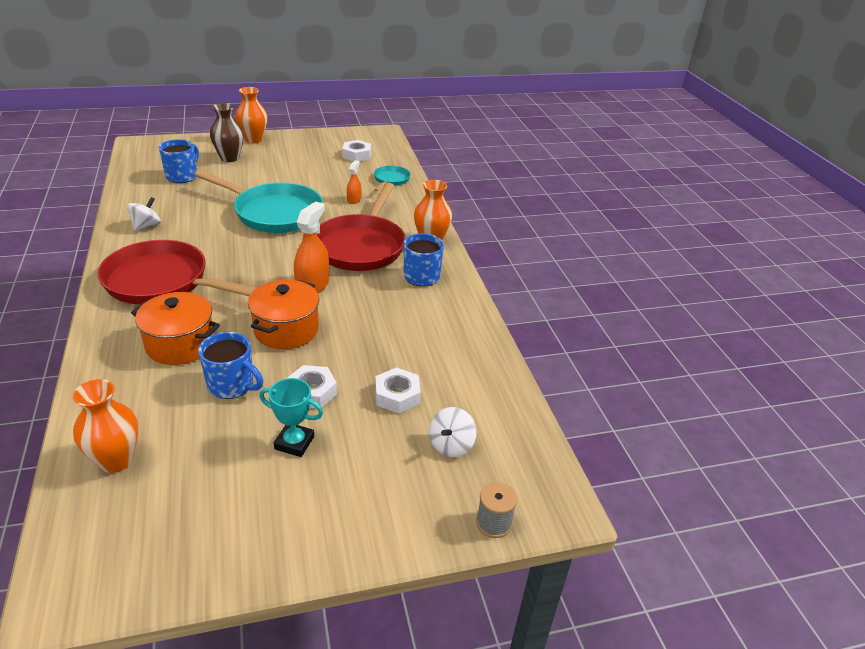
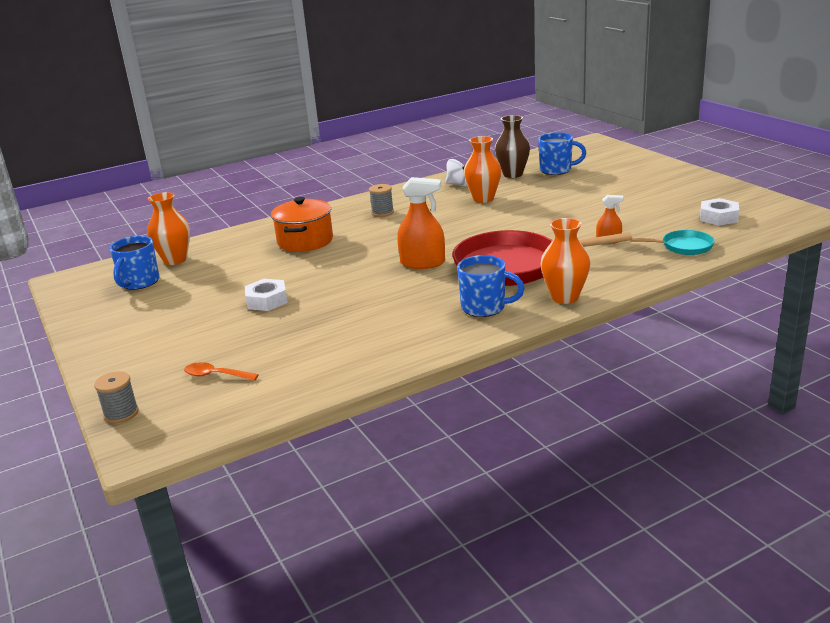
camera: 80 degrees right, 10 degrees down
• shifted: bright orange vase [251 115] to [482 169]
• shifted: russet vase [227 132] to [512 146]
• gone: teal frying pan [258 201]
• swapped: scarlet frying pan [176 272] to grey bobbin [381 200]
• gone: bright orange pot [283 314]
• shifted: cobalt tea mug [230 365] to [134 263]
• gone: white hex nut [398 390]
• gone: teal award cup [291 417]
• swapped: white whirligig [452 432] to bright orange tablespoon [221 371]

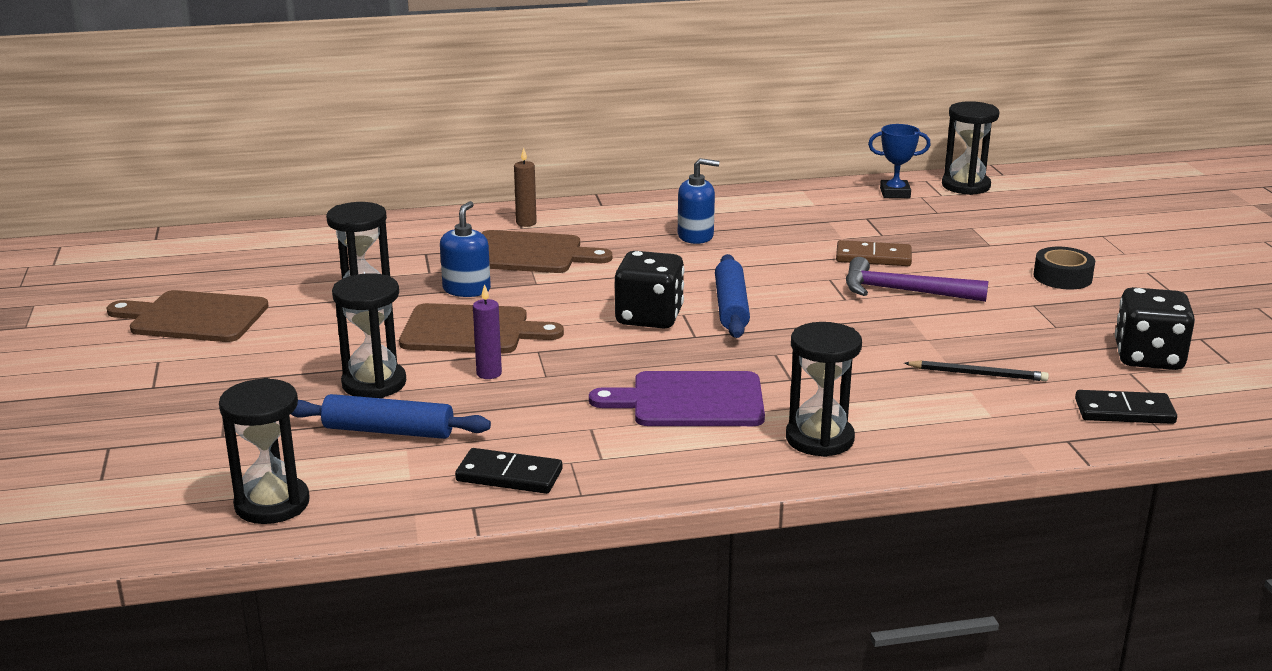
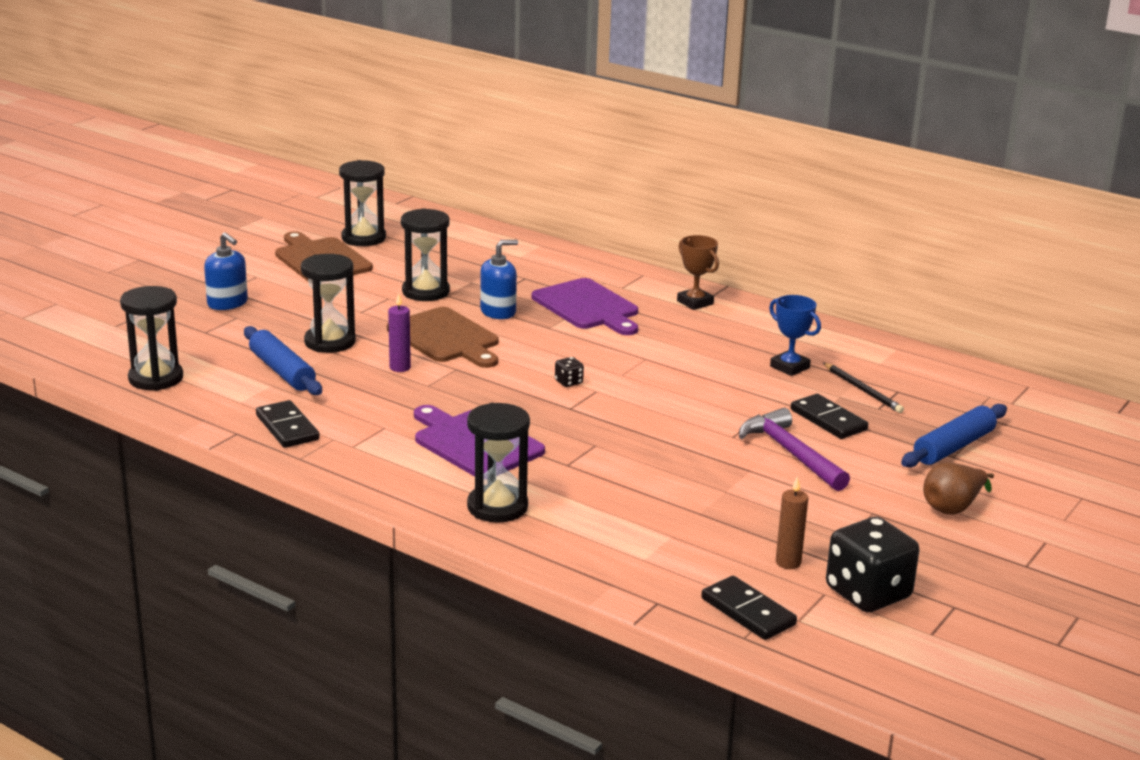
camera: 45 degrees right, 0 degrees up
• shifted: ebony hourglass [970 148] to [362 203]
• shifted: cobalt award cup [899 161] to [795 335]
• shifted: russet candle [525 187] to [792 522]
• shifted: cobalt soap dispenser [698 201] to [226 271]
• repainted: russet cutting board [547 251] to purple cutting board [585 306]
• repainted: russet domino [874 253] to ebony domino [829 416]
• swapped: ebony tape [1064 268] to russet pear [958 488]
• scaled: ebony die [649 290] = [569 372] x0.41
• shifted: cobalt dough roller [732 296] to [954 436]
• shifted: ebony pencil [976 370] to [863 388]
• new: russet award cup [698 272]

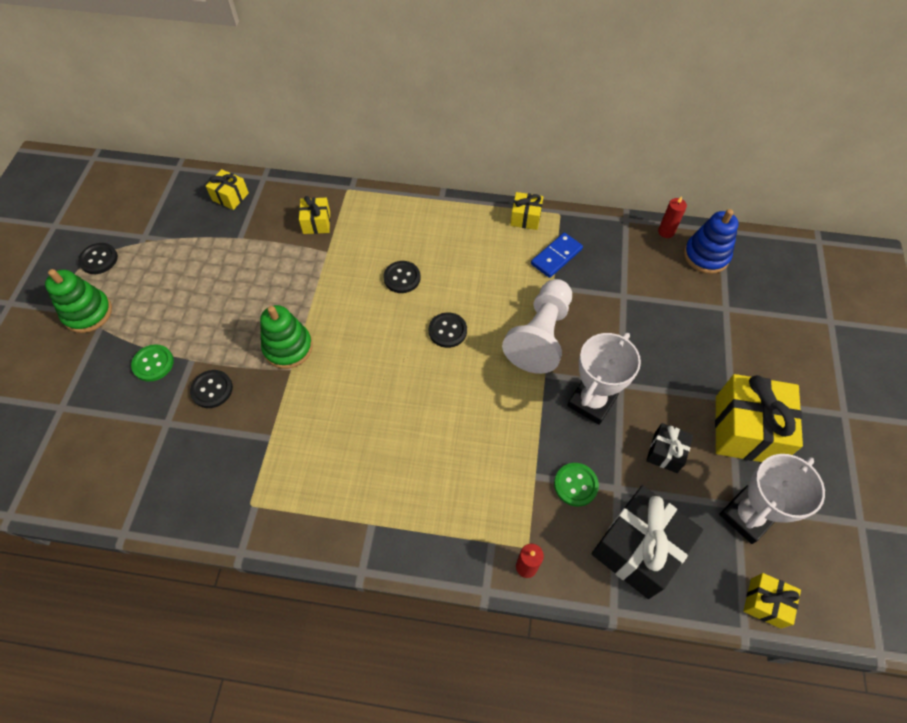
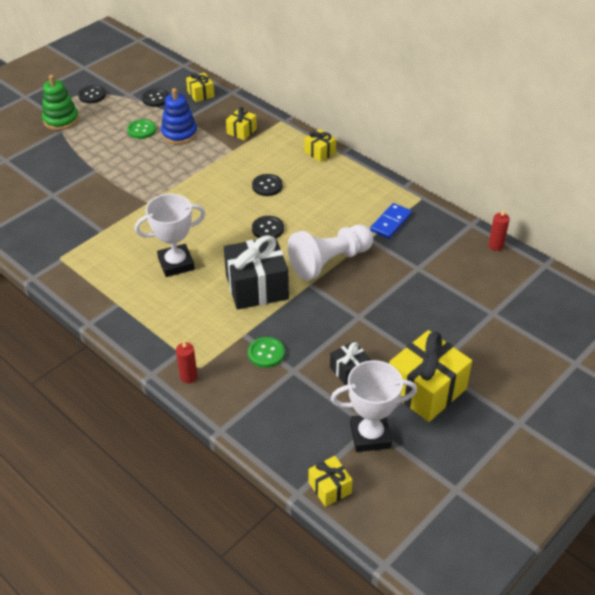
camera: 35 degrees right, 15 degrees down
• shifted: yellow present [526 211] to [320 145]
• shifted: cobalt stacking toy [711 241] to [179 116]
• rotated: cobalt domino [557 255] = [391 221] 45 degrees counterclockwise
• gone: leaf-green stacking toy [286 337]
• shifted: white award cup [604 379] to [170 235]
• shifted: leaf-green button [152 363] to [141 129]
• shifted: ebony button [211 389] to [155 97]
• shifted: ebony present [647 542] to [256 272]

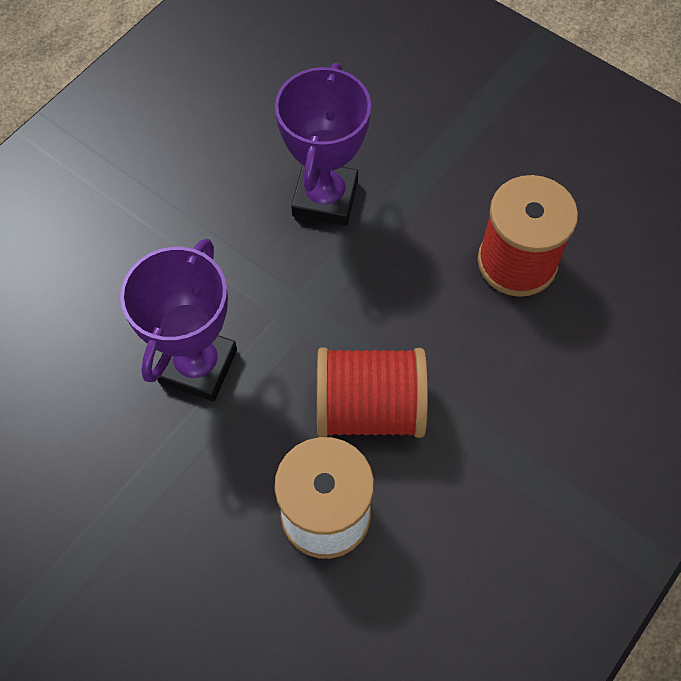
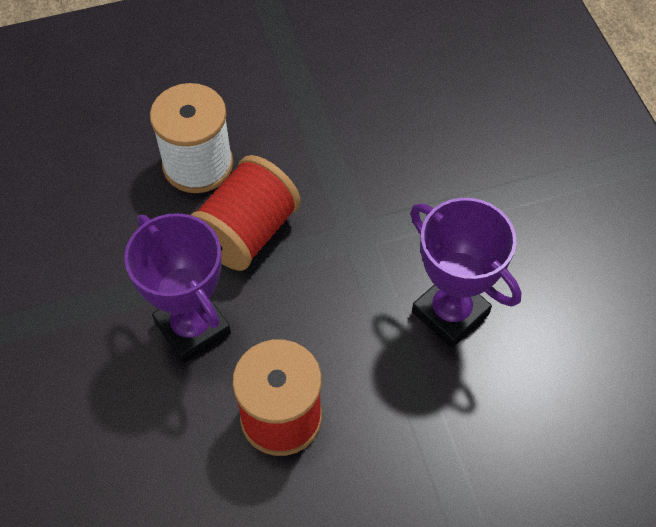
camera: 125 degrees right, 5 degrees down
• shifted: purple award cup [178 320] to [177 288]

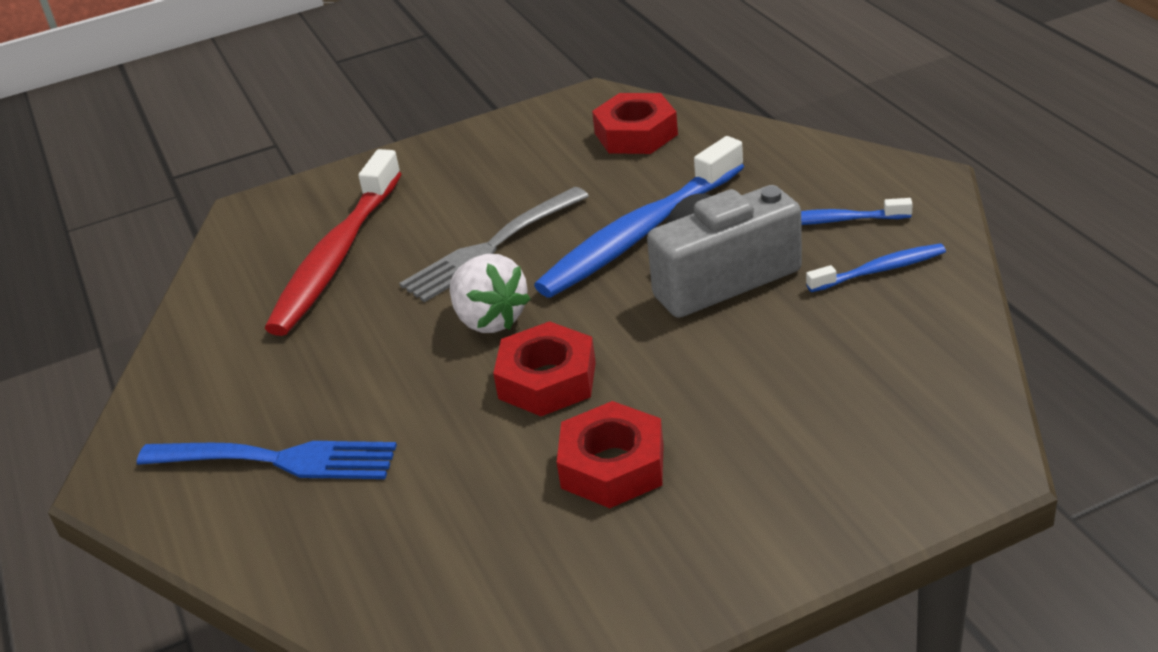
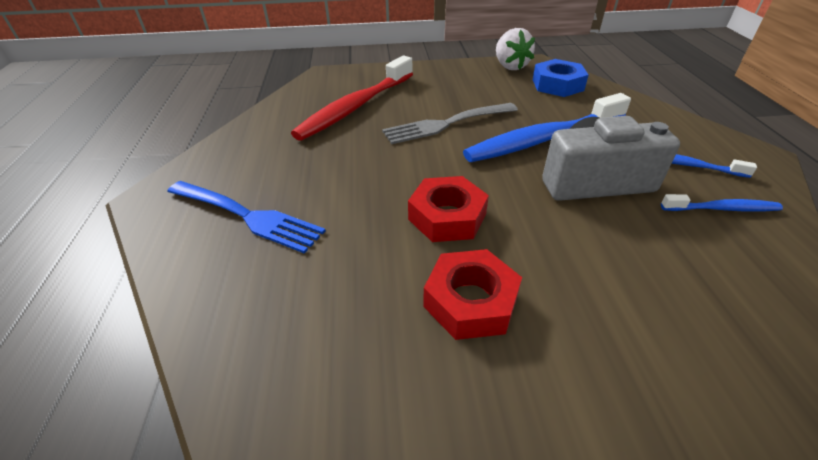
camera: 15 degrees right, 5 degrees up
• repainted: scarlet hex nut [635 123] to cobalt hex nut [561 78]
• shifted: white berry [490 293] to [515 49]

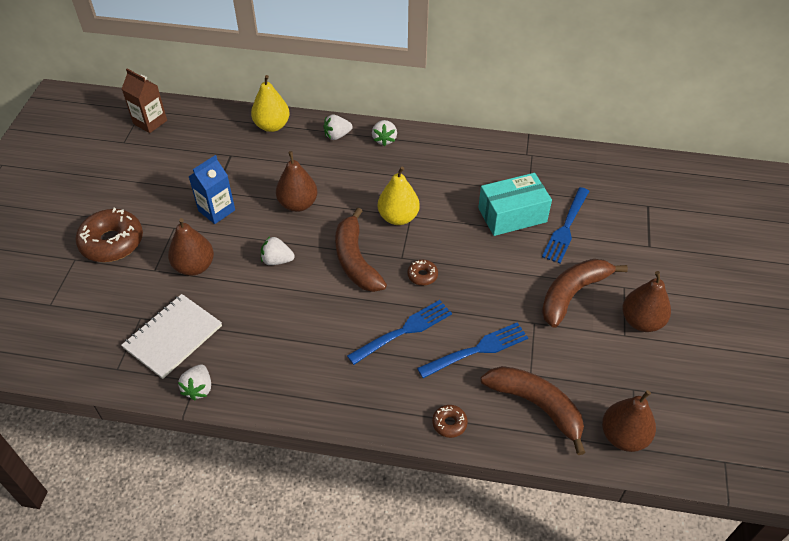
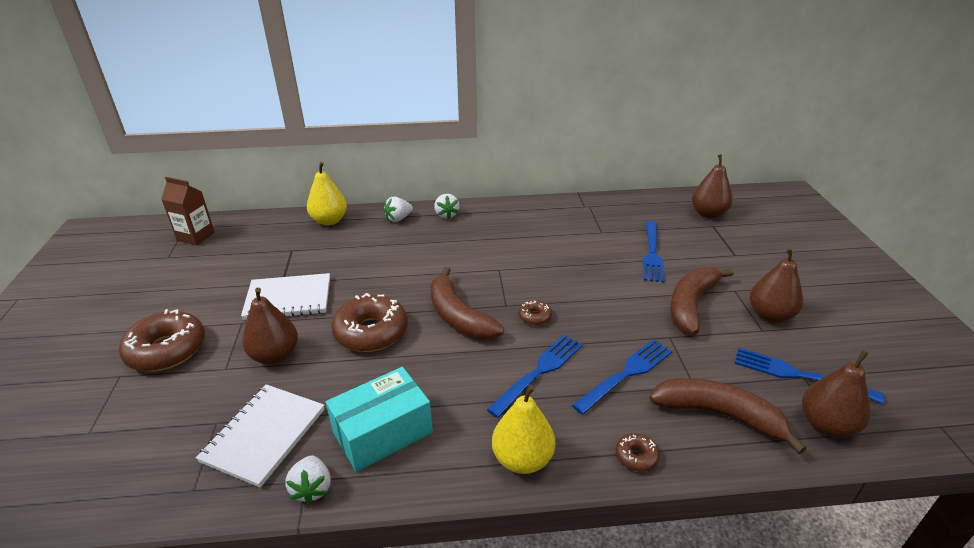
camera: 15 degrees left, 15 degrees down
• shifted: russet pear [296 181] to [712 186]
• swapped: cobalt carton [212 189] to white notepad [285 296]
• shifted: yellow pear [399 196] to [523 429]
• shifted: teal box [515 204] to [379 419]
• swapped: white berry [278 250] to russet glazed donut [369 322]
• new: cobalt table fork [809 376]

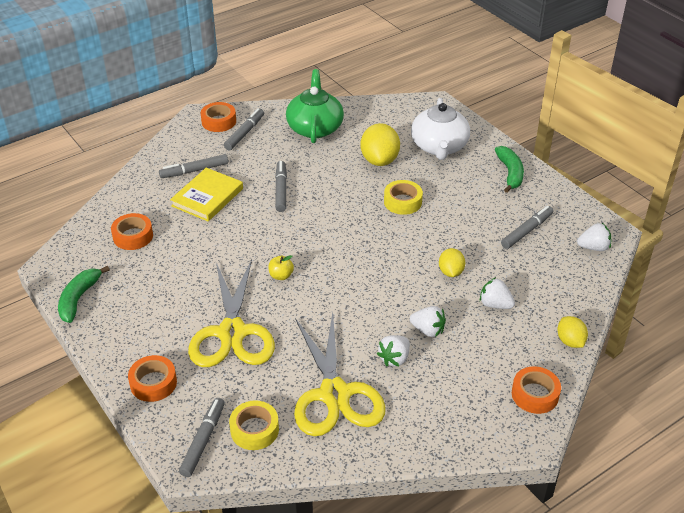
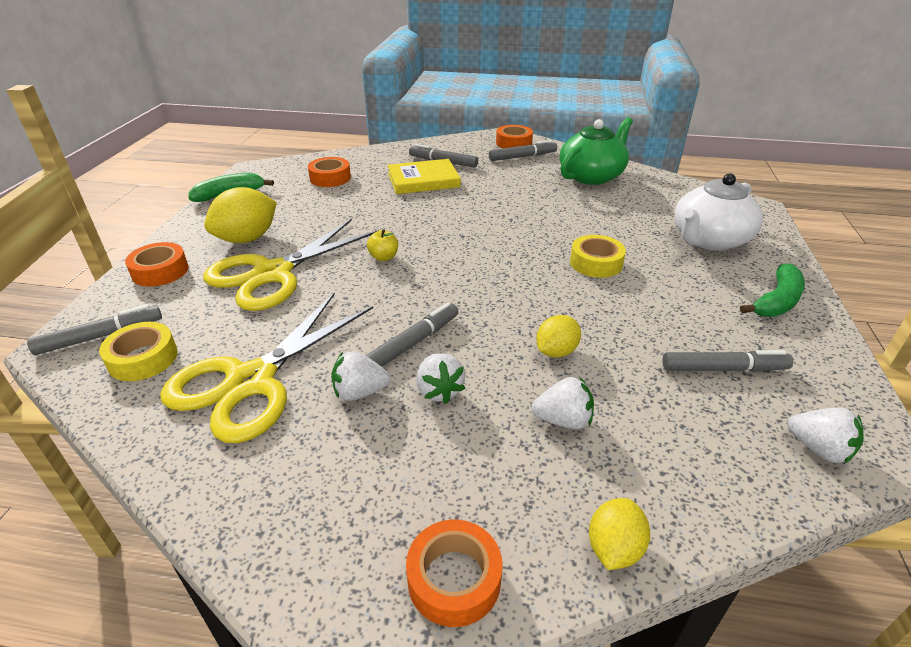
camera: 45 degrees right, 5 degrees down
• shifted: yellow citrus fruit [380 144] to [240 215]
• shifted: grey marker [281 186] to [412 335]
• rotated: white berry [497 293] = [563 402] 105 degrees clockwise

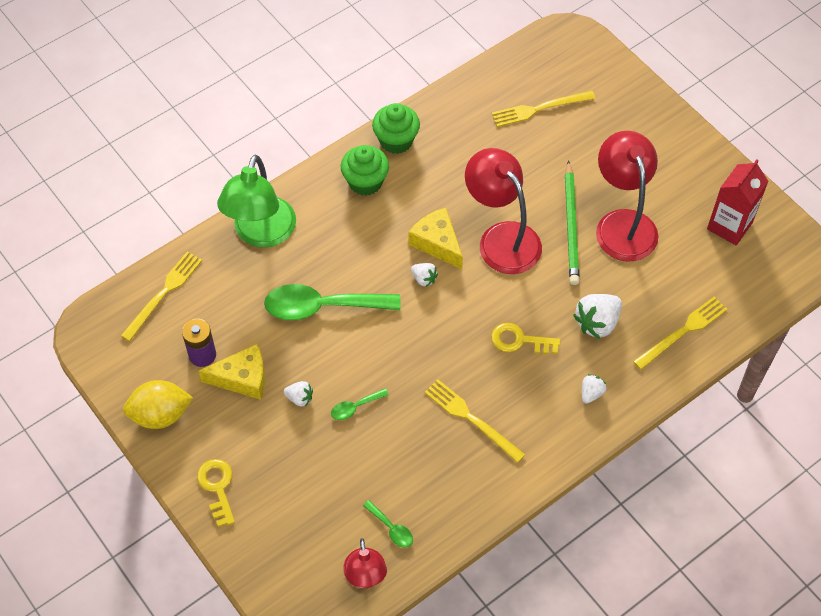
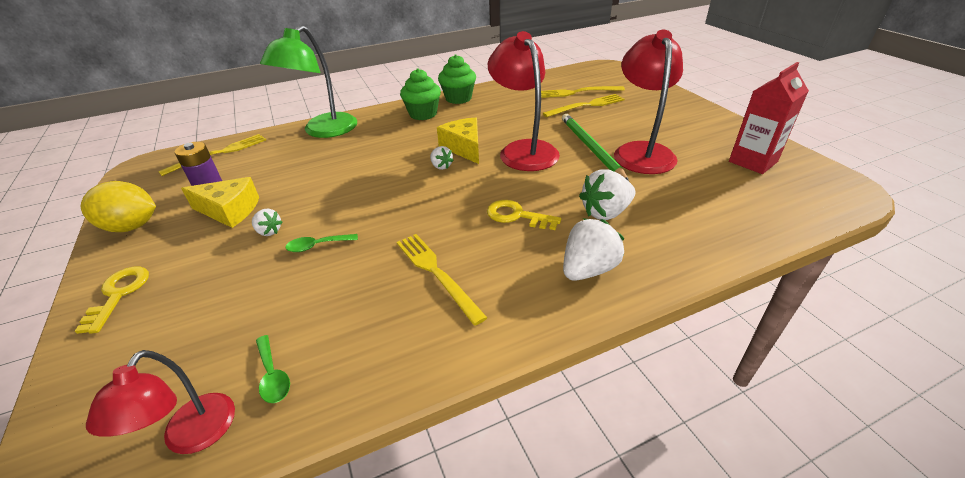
camera: 15 degrees right, 20 degrees down
• rotated: leaf-green pencil [572 222] = [595 147] 150 degrees clockwise
• gone: leaf-green tablespoon [332 302]
• shifted: yellow table fork [680 333] to [584 105]
• scaled: white berry [594 389] = [593 249] x1.82

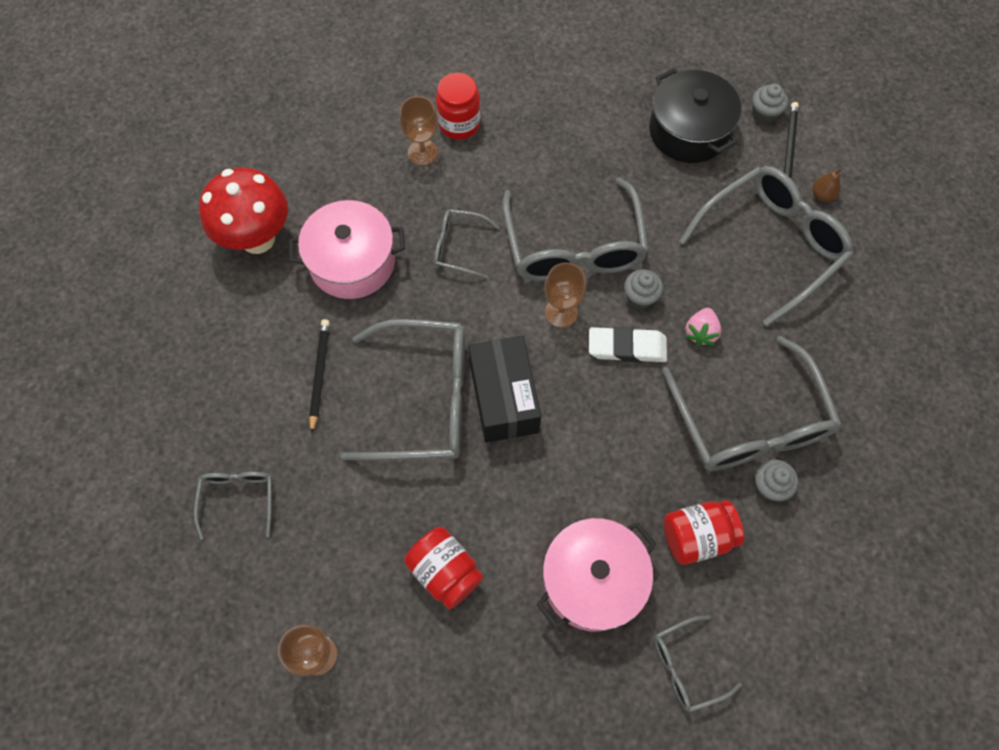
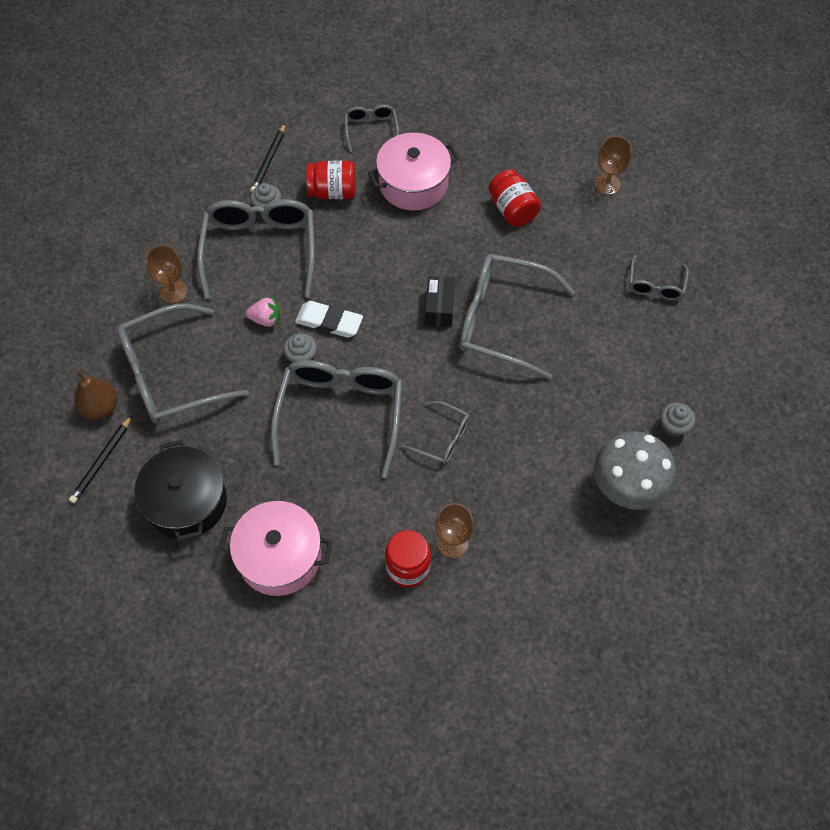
camera: 165 degrees left, 5 degrees down
• shifted: grey cupcake [770 104] to [677 420]
• repainted: scarlet toadstool [243 211] to grey toadstool [635 470]
• scaled: russet pear [828 185] = [96 395] x1.66
• shifted: pink pot [347 249] to [276 548]
• shifted: russet chalice [565 295] to [167 274]
• rotated: pink berry [702 327] = [263 311] 60 degrees clockwise
• shifted: ebony pencil [319 376] to [268 157]
• scaled: ebony box [504 389] = [440 301] x0.61
• rotated: grey spectacles [698 663] = [372 128] 90 degrees counterclockwise

